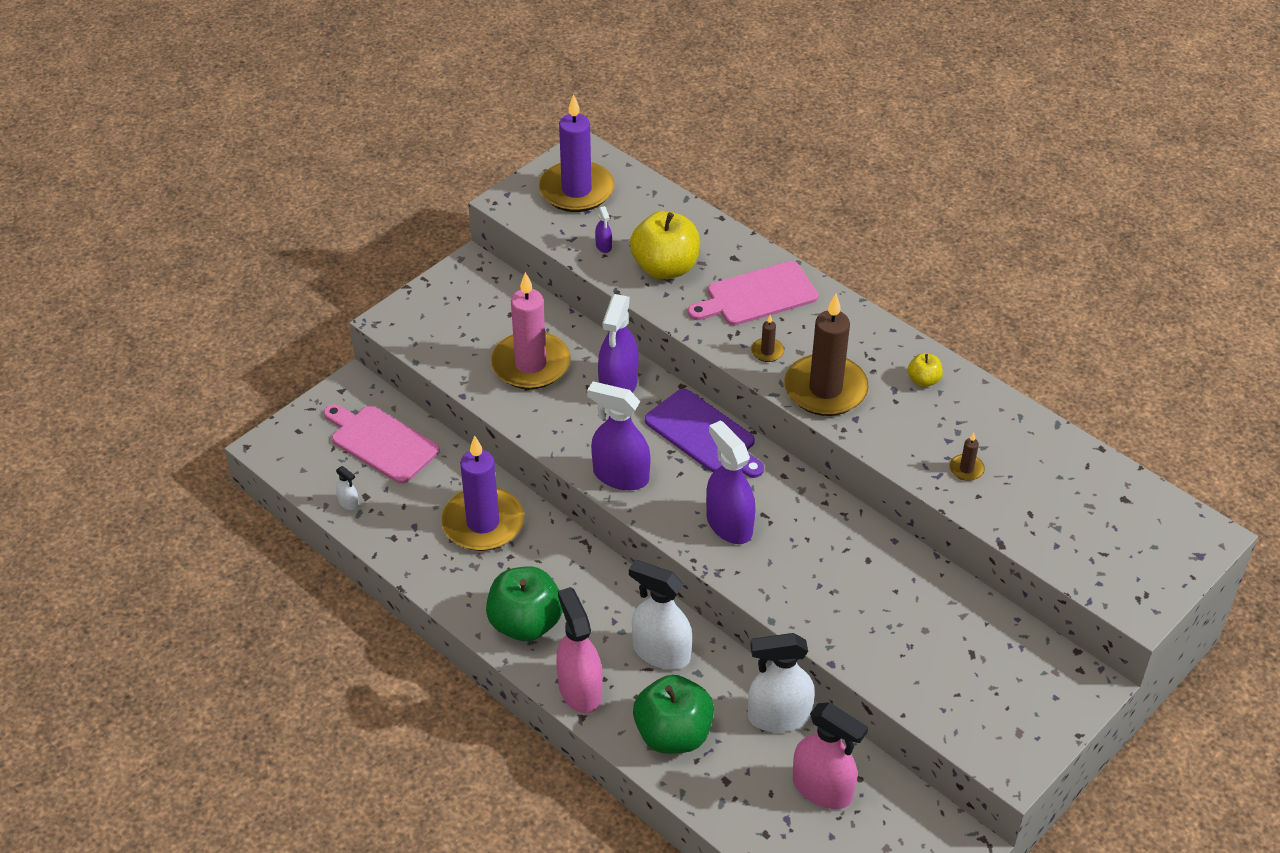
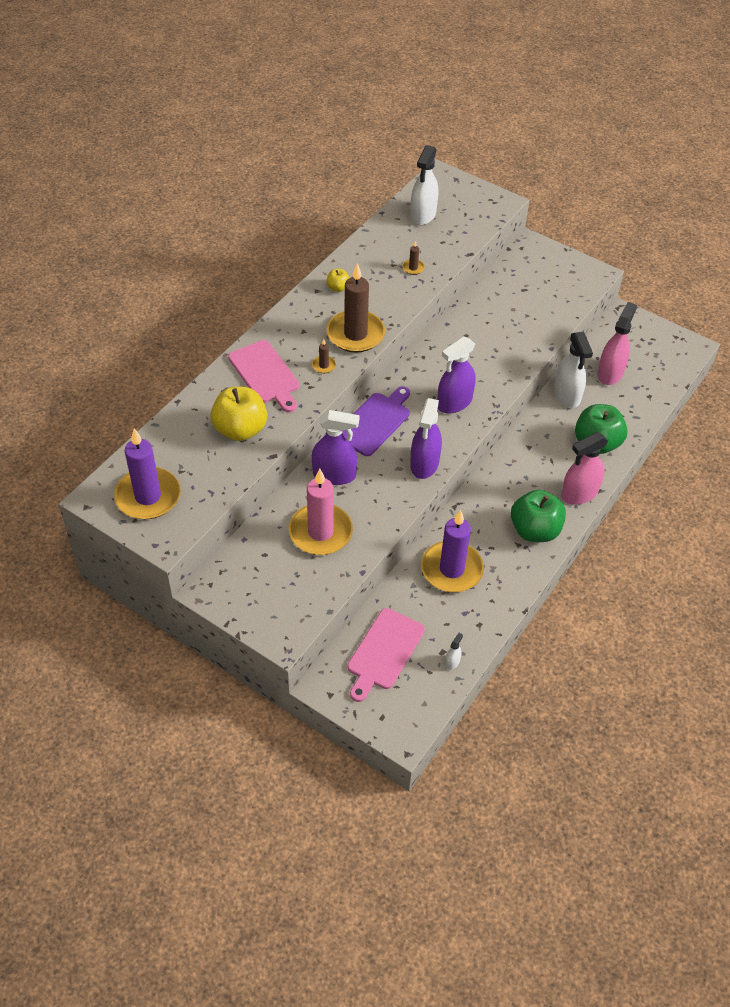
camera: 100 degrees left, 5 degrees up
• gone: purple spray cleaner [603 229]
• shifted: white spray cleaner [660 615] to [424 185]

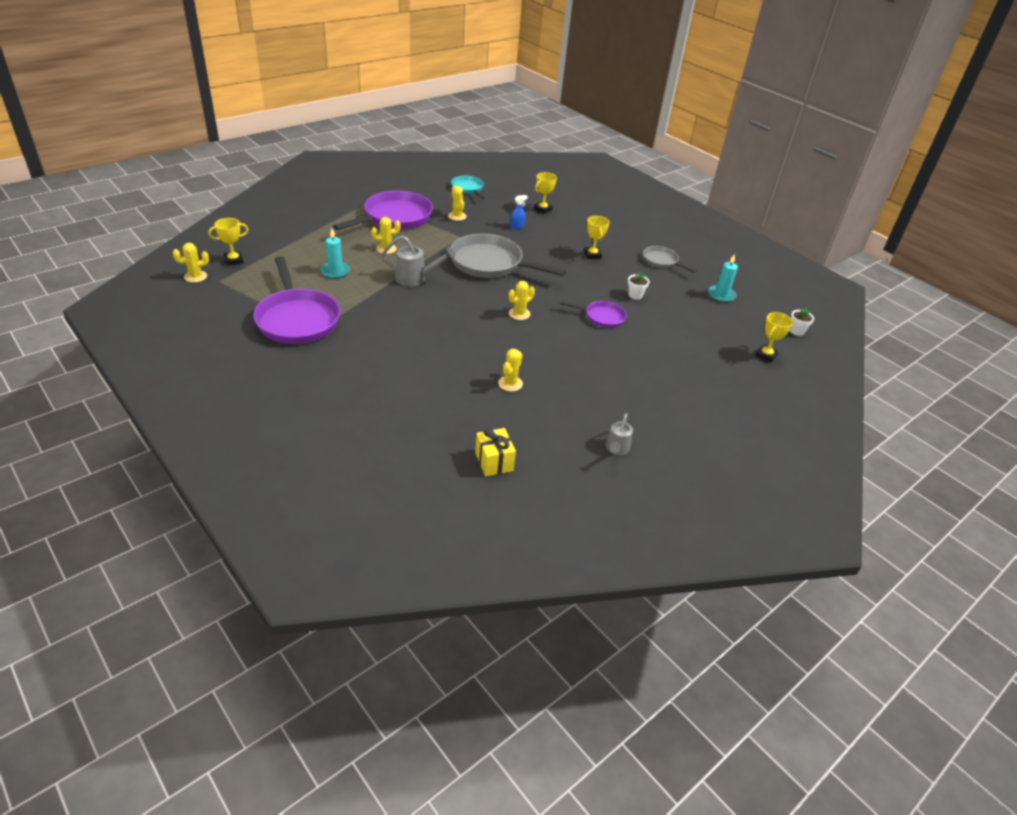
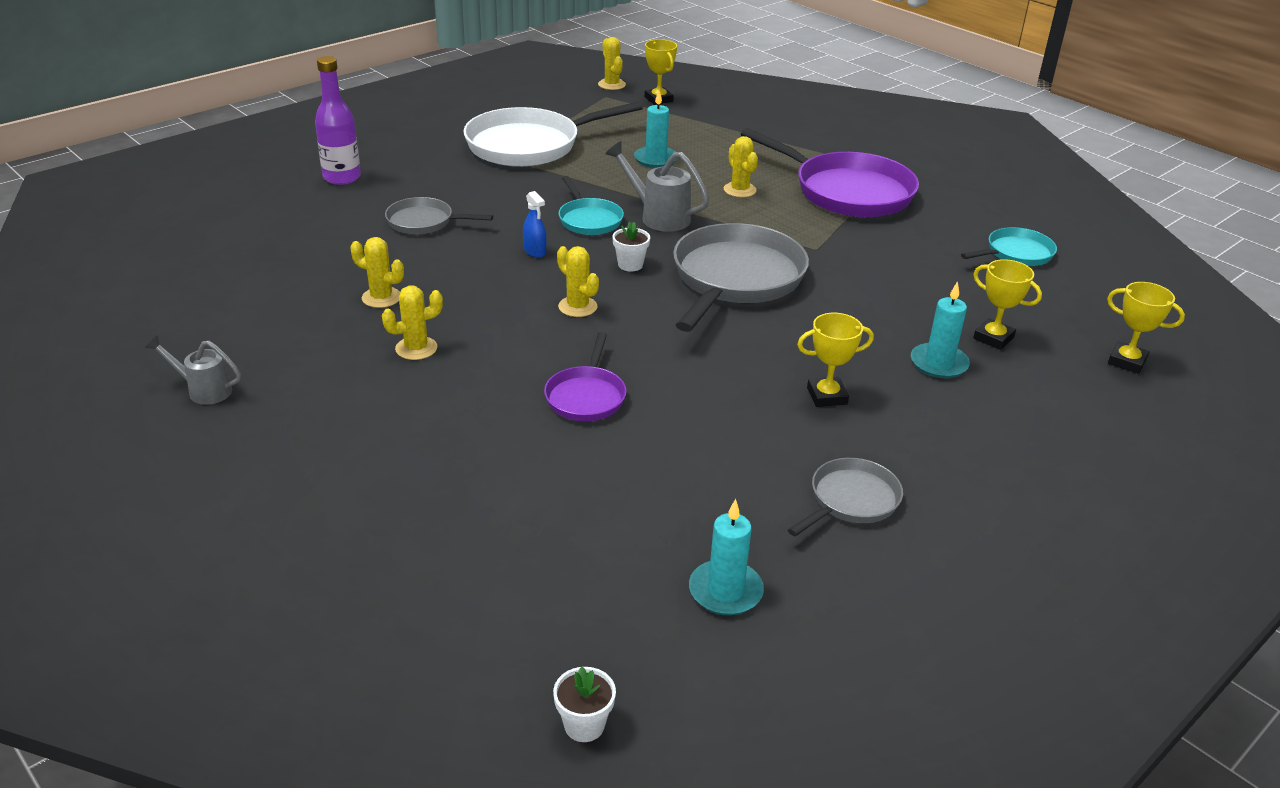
camera: 90 degrees right, 5 degrees down
• shifted: yellow saguaro cactus [457 203] to [412 323]
• shifted: cobalt spray cleaner [519 212] to [534 224]
• rotated: grey watering pot [418 261] = [657 186] 120 degrees clockwise
• repainted: purple frying pan [296 300] to white frying pan [553 134]
• shifted: white plant pot [638 286] to [631 246]
• shifted: yellow award cup [774 337] to [1146 328]
• gone: yellow present [495 452]
• new: purple bottle [338 120]
• new: teal frying pan [591 205]
• new: grey frying pan [439 215]
• new: teal candle [940 329]

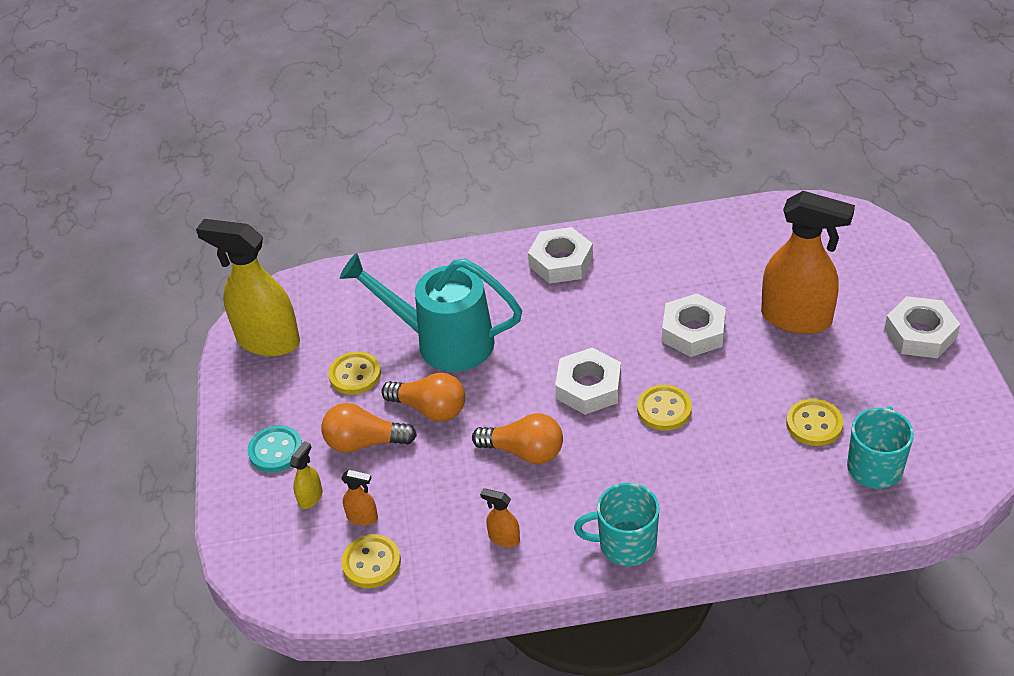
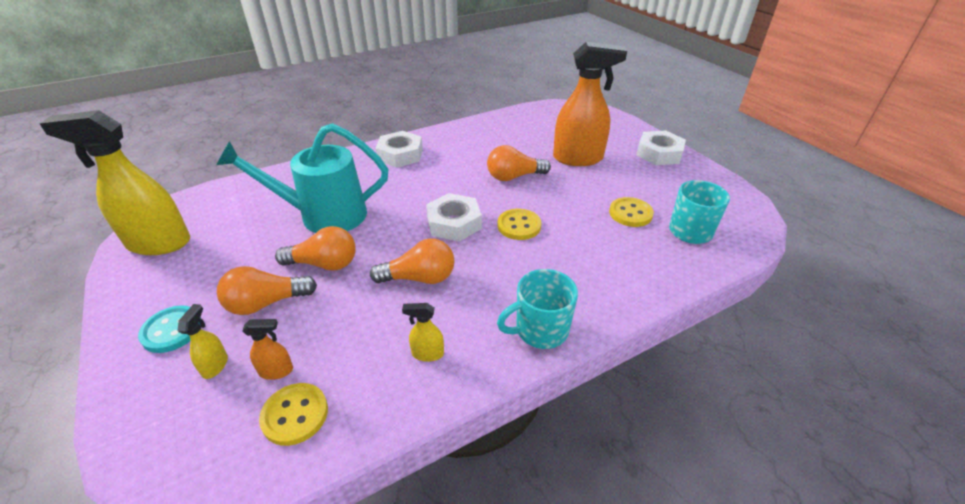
camera: 25 degrees left, 5 degrees down
• swapped: white hex nut [694 325] to bright orange light bulb [519 163]
• gone: yellow button [354 373]
• repainted: bright orange spray cleaner [500 517] to yellow spray cleaner [423 332]

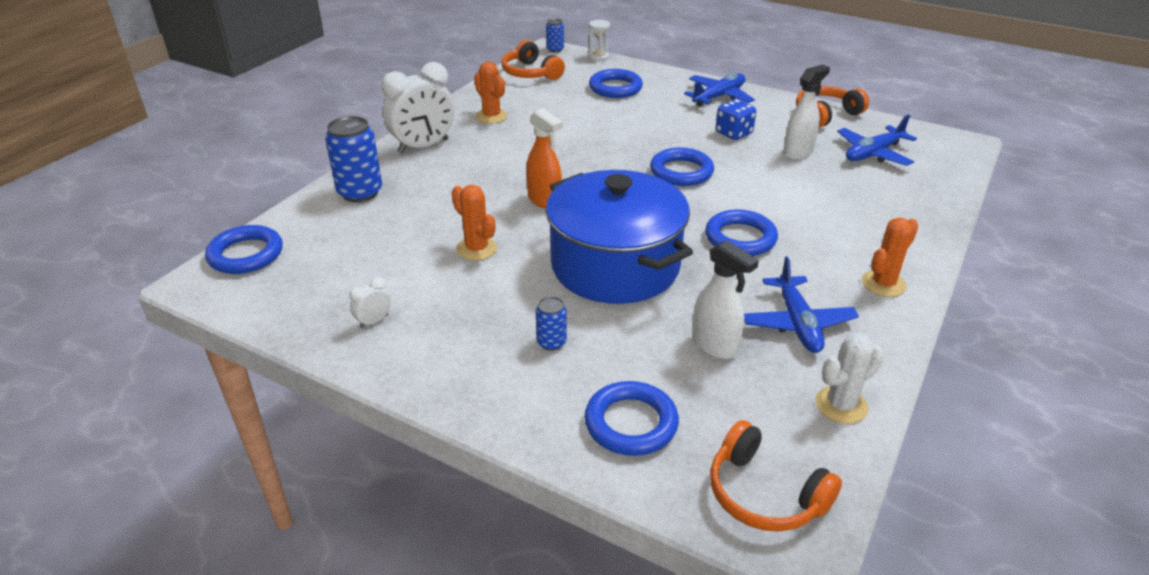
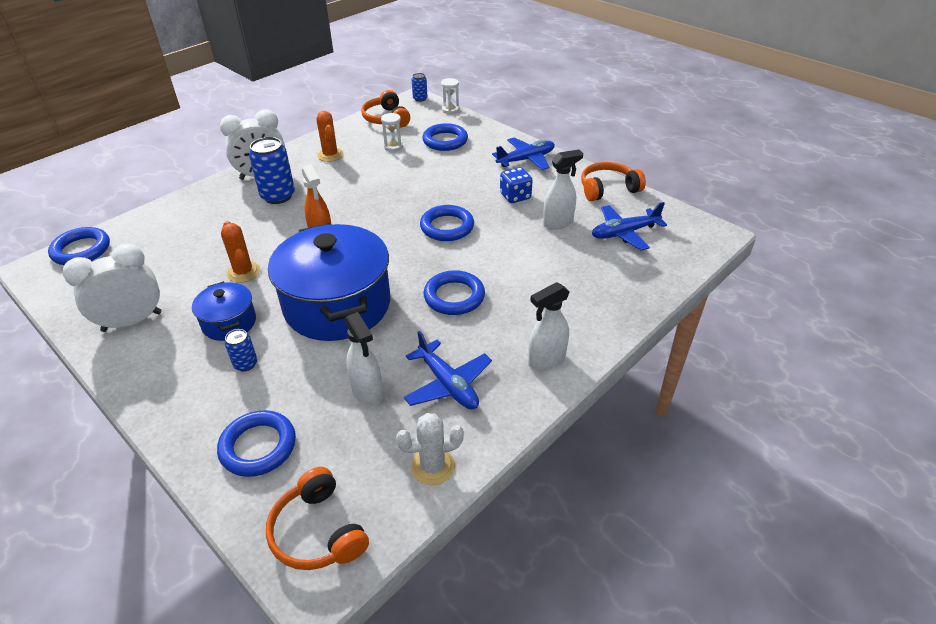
camera: 15 degrees right, 5 degrees up
• shifted: cobalt tin [353 159] to [272 170]
• swapped: bright orange saguaro cactus [890 257] to white spray cleaner [549 326]
• rotated: cobalt plane [801 304] = [448 370] 45 degrees counterclockwise
• scaled: white clock [370 302] = [112 288] x2.31
• new: white hourglass [392 132]
• new: cobalt pot [224 311]

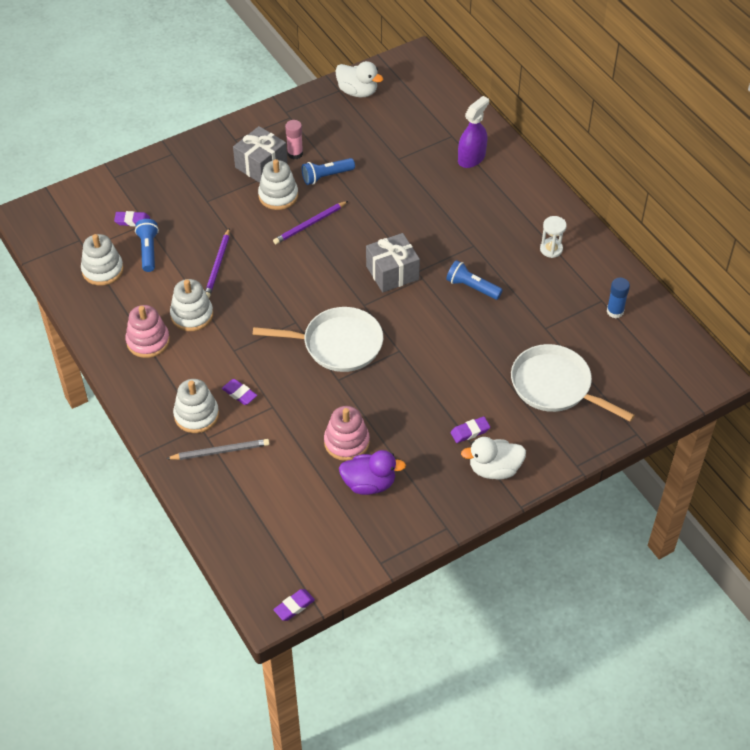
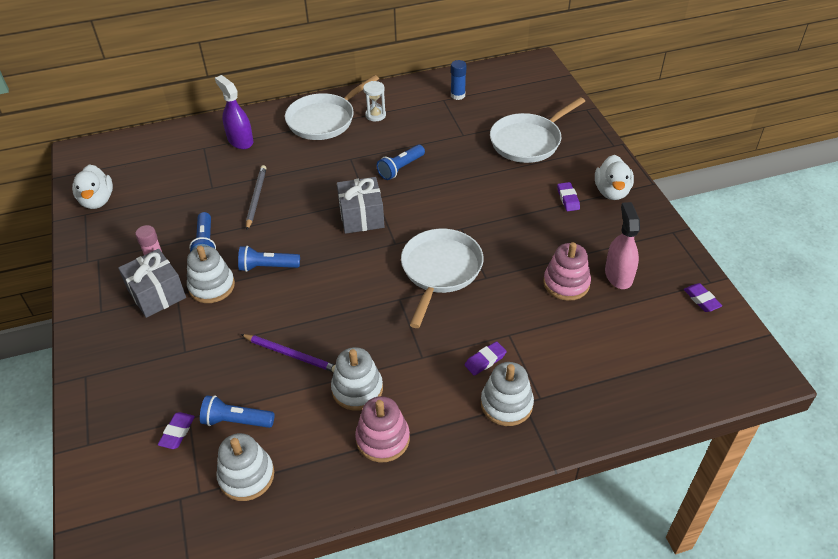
camera: 75 degrees left, 5 degrees down
• rotated: white toy duck [359 79] = [92 187] 120 degrees clockwise
• swapped: purple pencil [310 222] to cobalt pocket torch [269 259]
• shifted: grey pencil [218 449] to [256 197]
• swapped: purple toy duck [372 472] to pink spray cleaner [622 245]
• shifted: purple eraser [294 605] to [703 297]
• new: white frying pan [332 107]

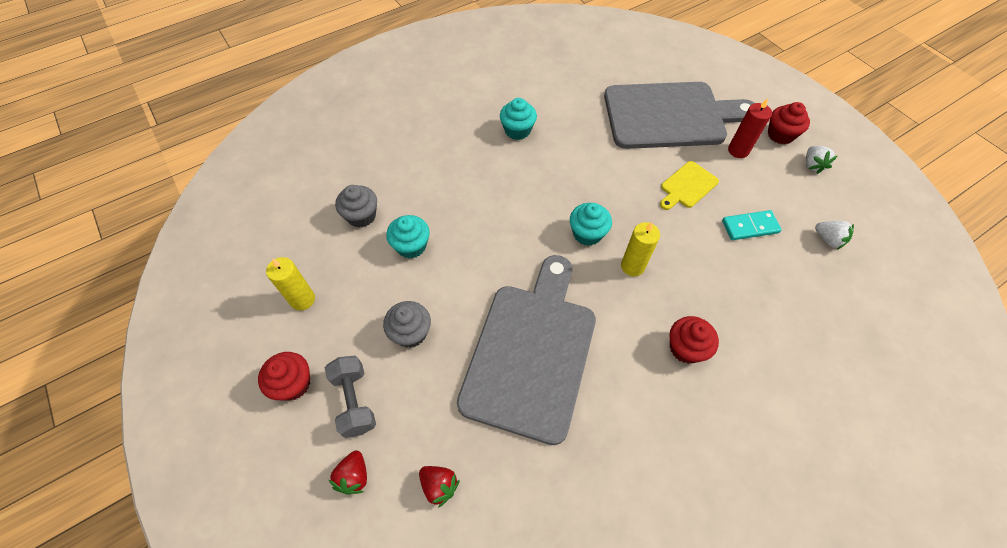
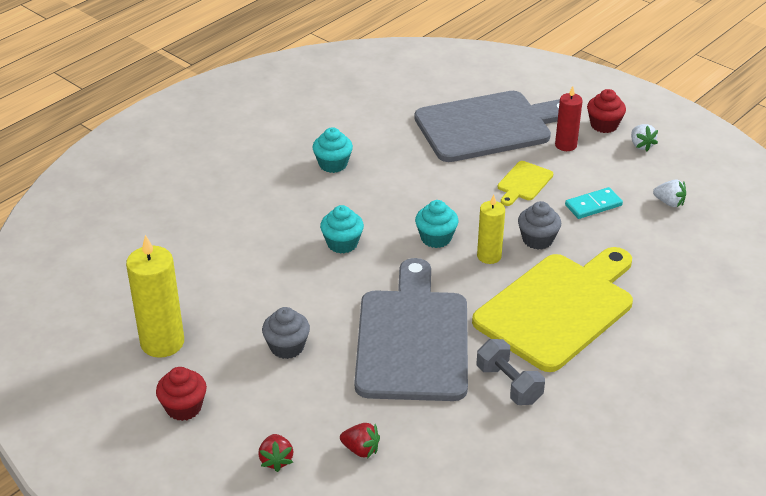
camera: 15 degrees left, 20 degrees down
• shifted: grey cupcake [356 206] to [539 225]
• shifted: teal cupcake [408 237] to [342 229]
• scaled: yellow candle [290 284] = [155 296] x1.65
• swapped: scarlet cupcake [694 340] to yellow cutting board [552 309]
• shifted: grey dumbbell [350 397] to [511 372]

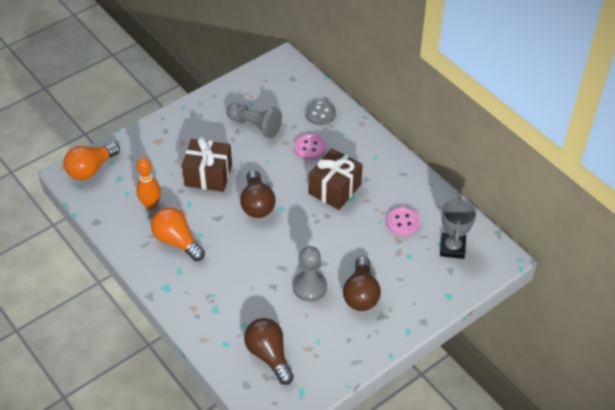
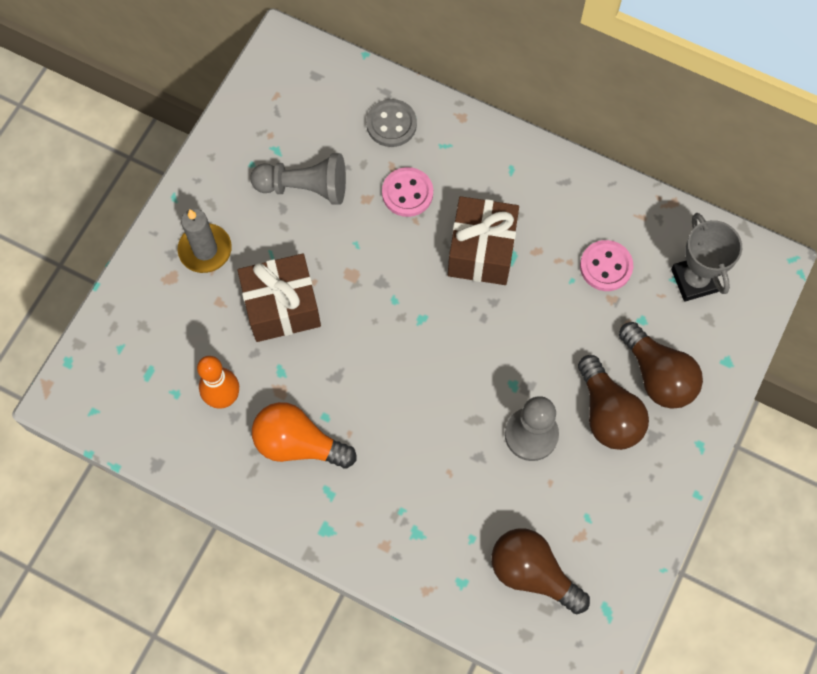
camera: 25 degrees left, 20 degrees up
• gone: bright orange light bulb [92 161]
• shifted: russet light bulb [258 194] to [661 365]
• new: grey candle [204 241]

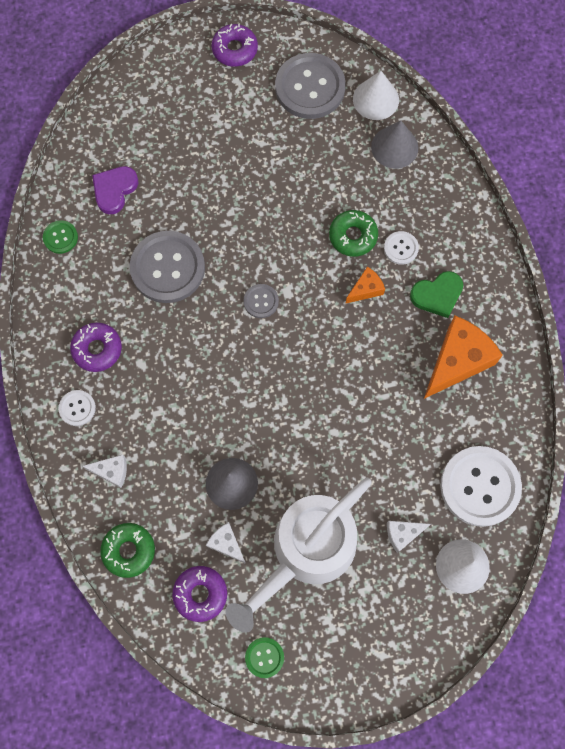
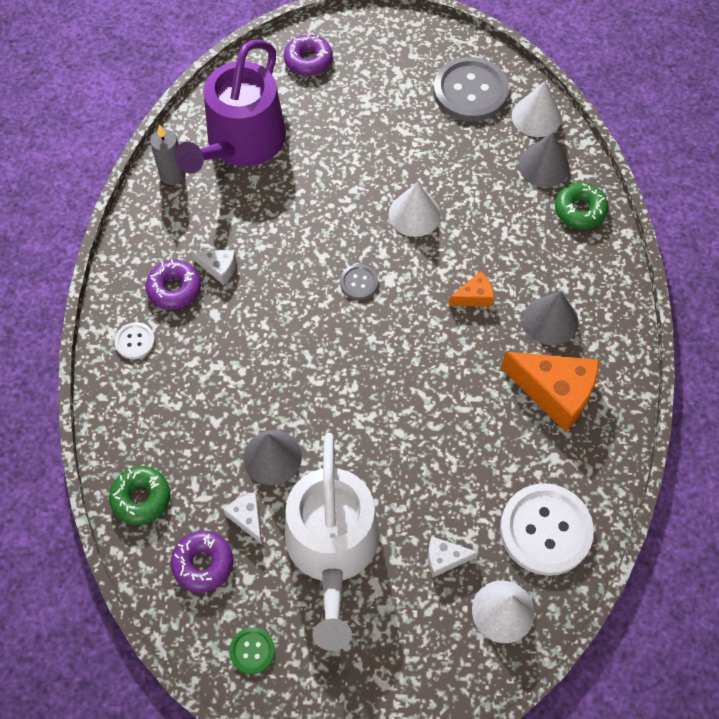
camera: 15 degrees right, 10 degrees down
• shifted: purple glazed donut [235 45] to [308 55]
• swapped: purple heart [115 190] to purple watering pot [230 107]
• shifted: leaf-green glazed donut [353 233] to [582 206]
• swapped: leaf-green button [60 237] to grey candle [167 154]
• gone: grey button [167 267]
• gone: white button [401 248]
• swapped: leaf-green heart [436 294] to grey cone [550 318]
• rotated: bright orange cheese [463 357] = [550 392] 60 degrees clockwise
• shifted: white cheese [104 471] to [214 267]
• rotated: white watering pot [298 555] = [332 542] 60 degrees counterclockwise
• new: white cone [415 209]

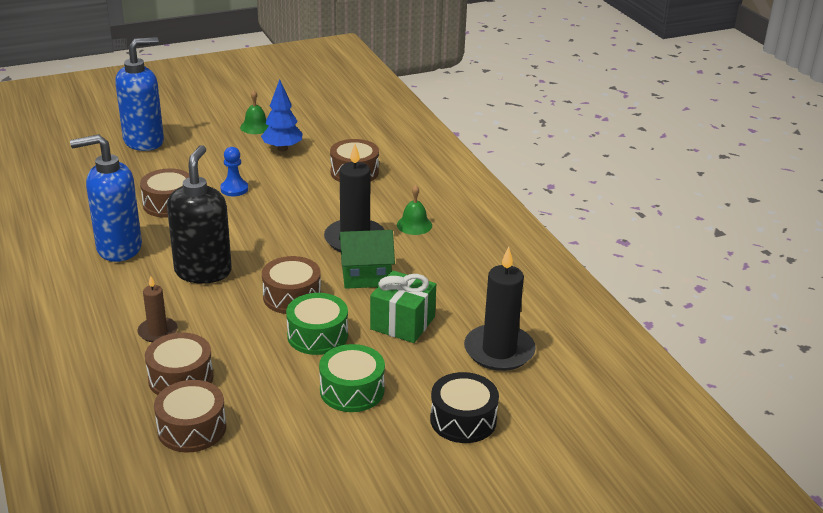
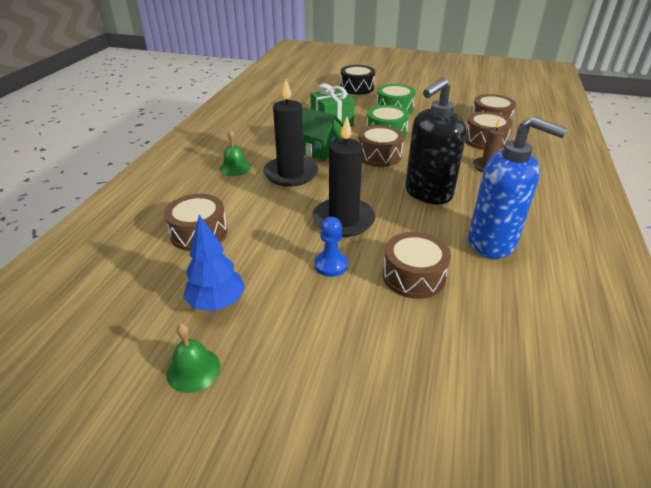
camera: 140 degrees left, 5 degrees up
• gone: cobalt soap dispenser [139 94]
• shifted: ebony candle [500 309] to [344 177]

